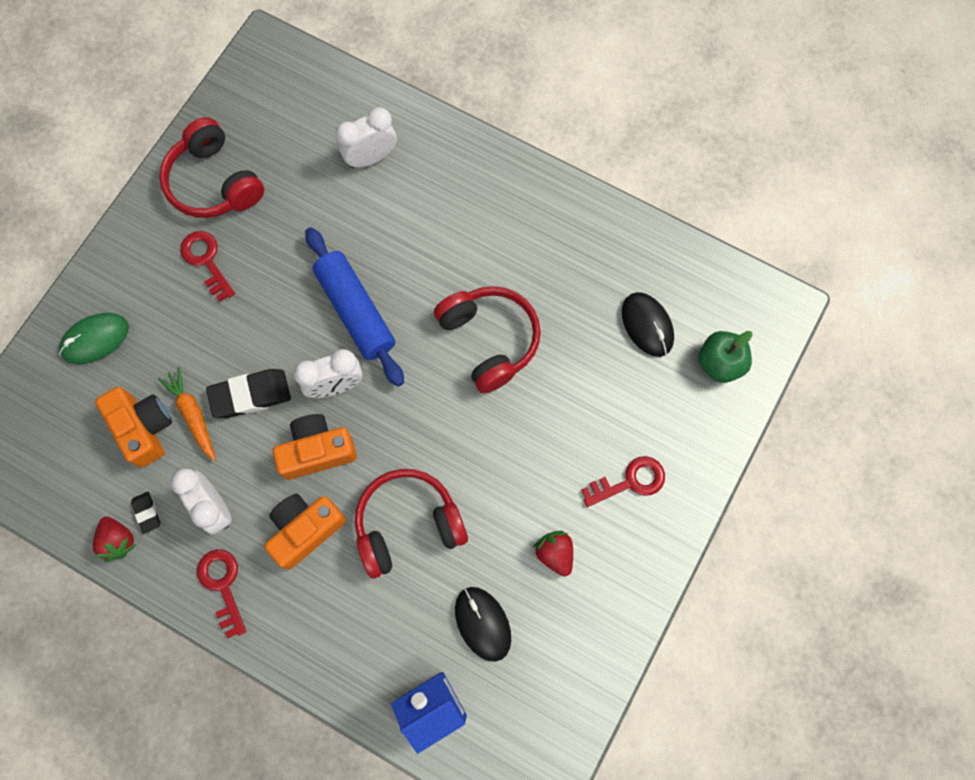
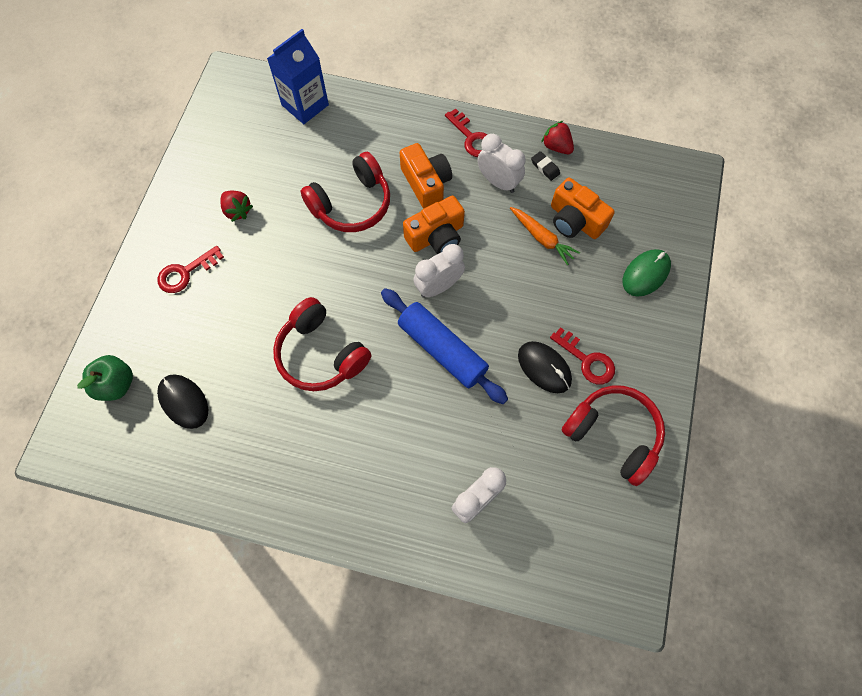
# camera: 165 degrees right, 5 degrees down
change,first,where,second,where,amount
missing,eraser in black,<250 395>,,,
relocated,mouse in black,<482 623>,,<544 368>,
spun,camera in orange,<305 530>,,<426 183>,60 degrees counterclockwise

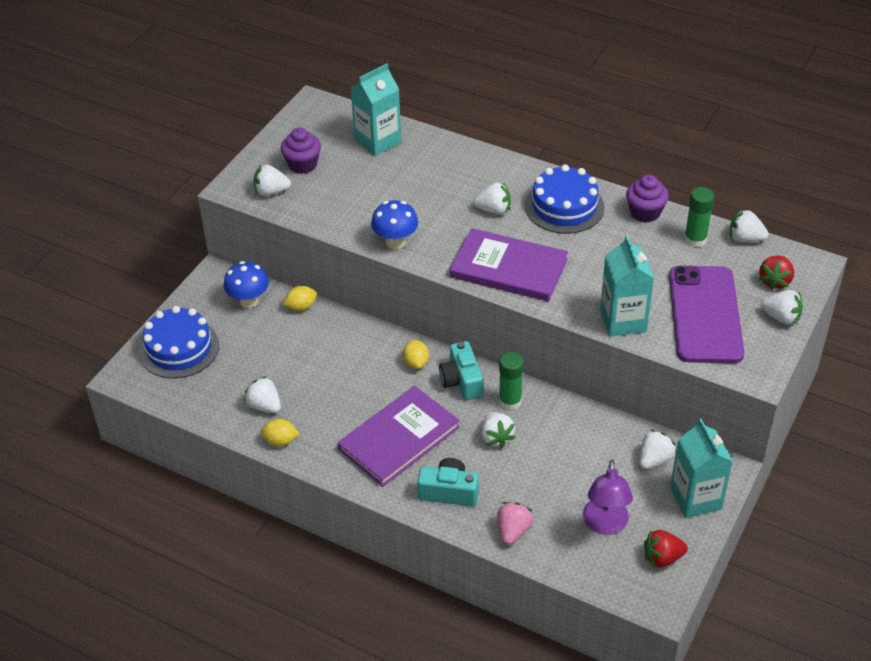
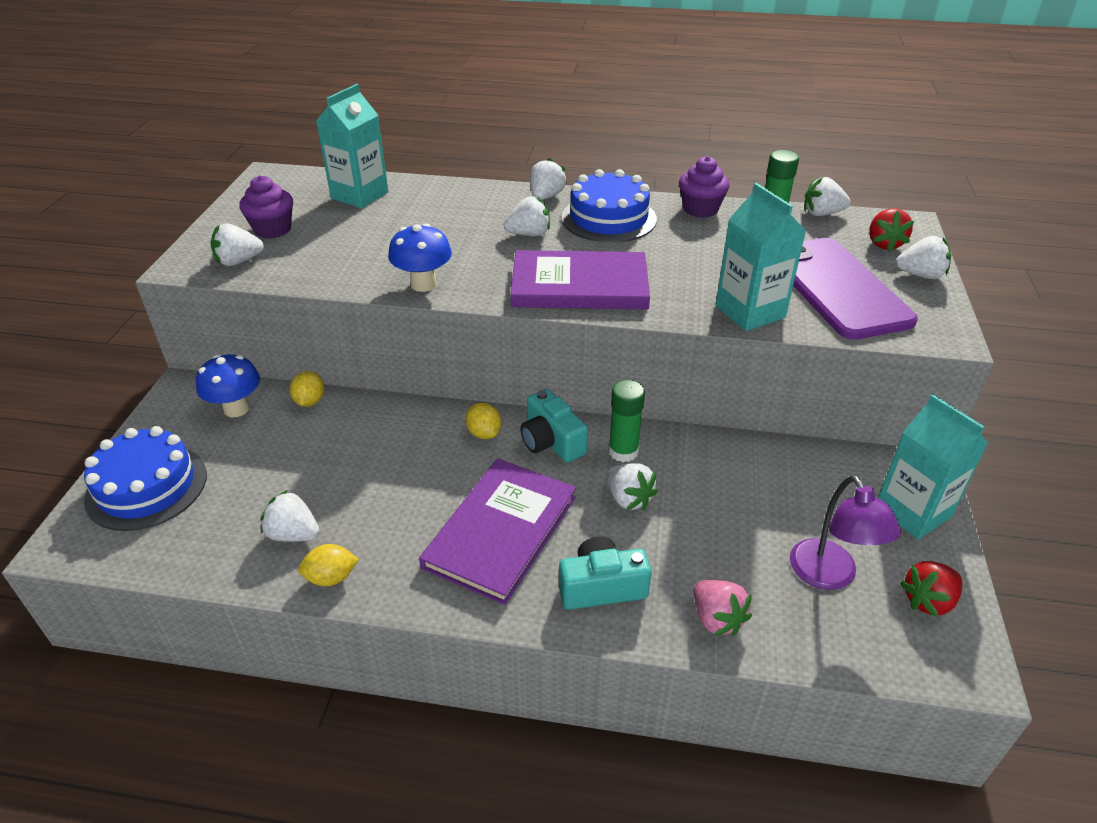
# camera: 20 degrees left, 5 degrees down
change,first,where,second,where,amount
relocated,strawberry in white,<654 460>,,<546 197>,
spun,lemon in yellow,<301 307>,,<310 401>,45 degrees counterclockwise
spun,strawberry in pink,<513 531>,,<716 619>,150 degrees clockwise

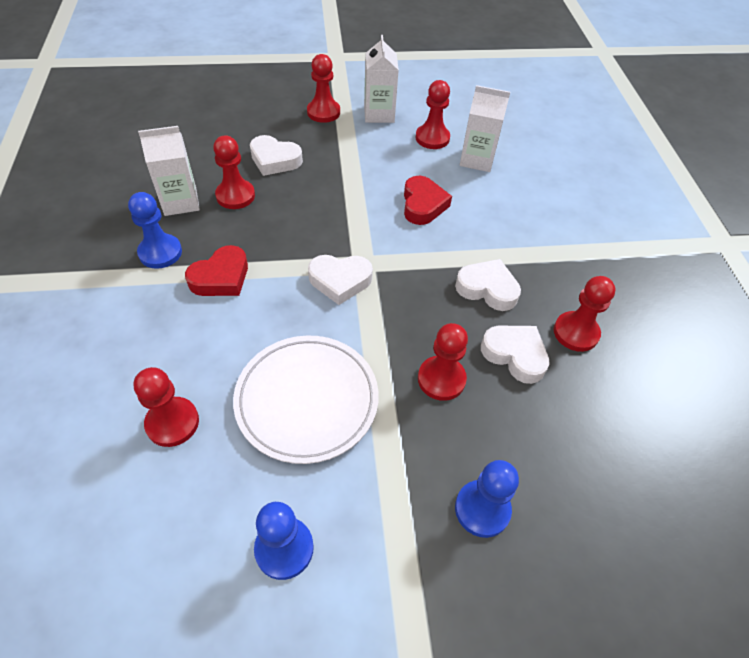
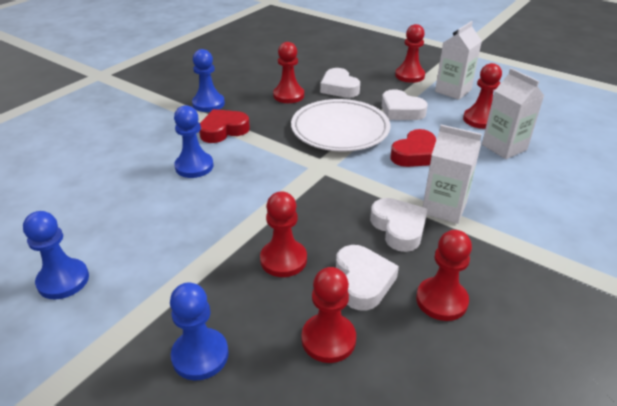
# camera: 45 degrees right, 15 degrees down
change,first,where,second,where,amount
appeared,,,pawn in blue,<194 166>,
relocated,pawn in red,<172 423>,,<328 339>,
relocated,carton in white,<180 202>,,<444 208>,
relocated,plate in white,<307 400>,,<340 129>,
relocated,heart in white,<340 281>,,<401 111>,
spun,heart in red,<221 277>,,<223 130>,150 degrees clockwise

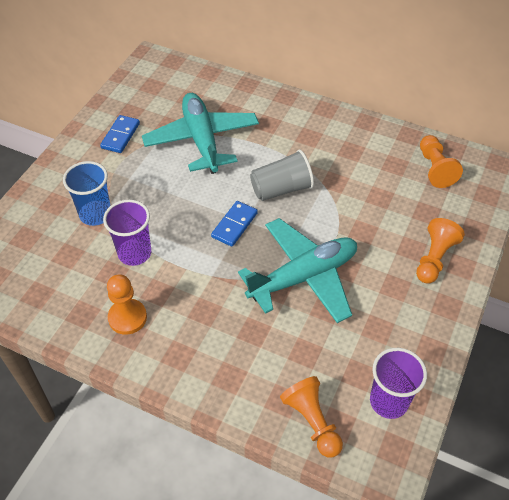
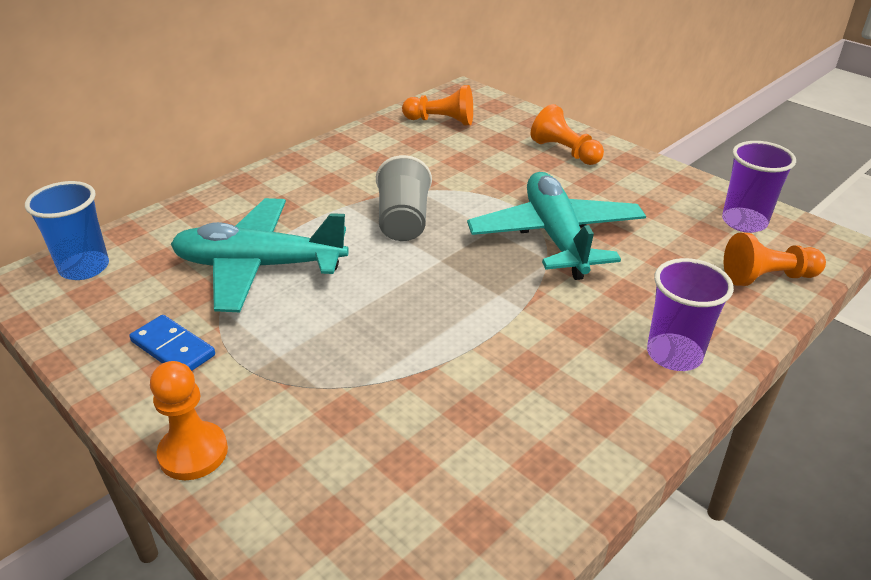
# camera: 70 degrees left, 15 degrees down
change,first,where,second,where,amount
missing,domino in blue,<234 225>,,,
relocated,cup in blue,<95 214>,,<84 268>,
relocated,cup in purple,<134 253>,,<674 354>,
relocated,pawn in orange,<127 317>,,<193 453>,

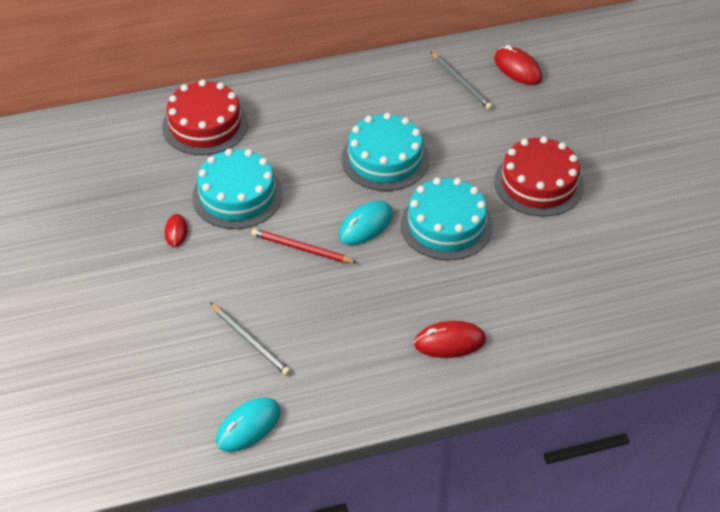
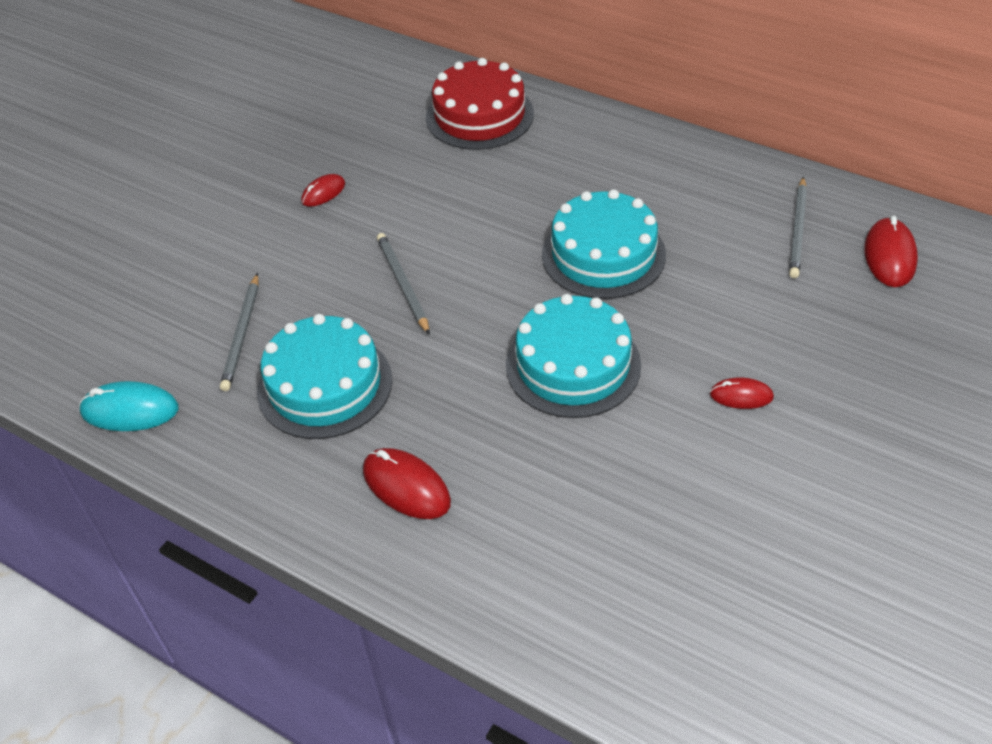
# camera: 50 degrees right, 0 degrees up
change,first,where,second,where,amount
missing,mouse in turquoise,<366 225>,,,
relocated,cake in turquoise,<237 195>,,<324 385>,
exchanged,cake in red,<539 183>,mouse in red,<741 396>,
colour,pencil in red,<301 248>,pencil in grey,<402 284>,

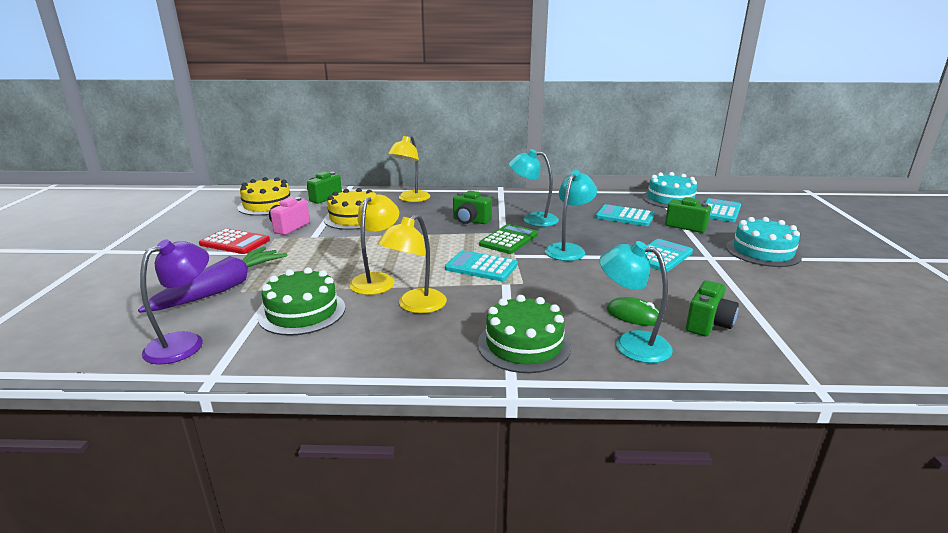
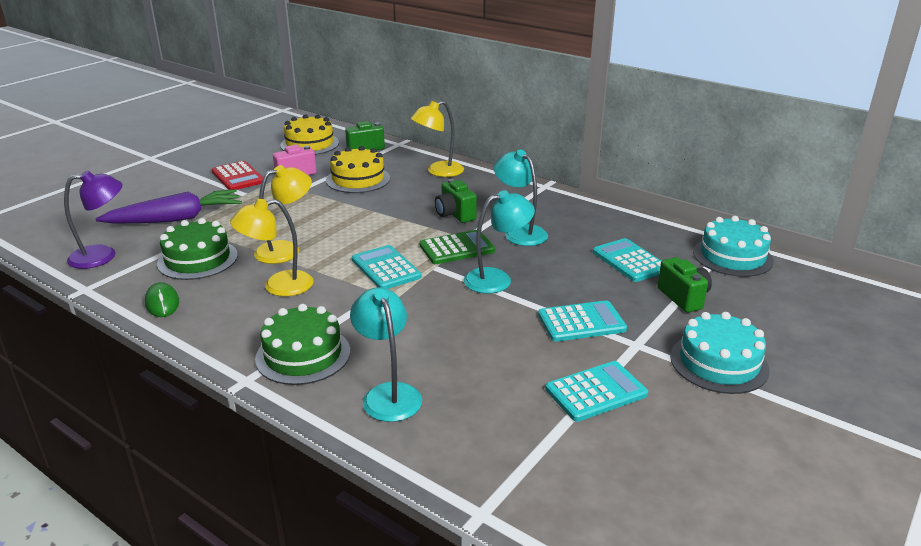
# camera: 35 degrees right, 5 degrees up
change,first,where,second,where,amount
missing,camera in green,<708 324>,,,
relocated,mouse in green,<633 315>,,<162 303>,
relocated,calculator in turquoise,<720 211>,,<596 392>,

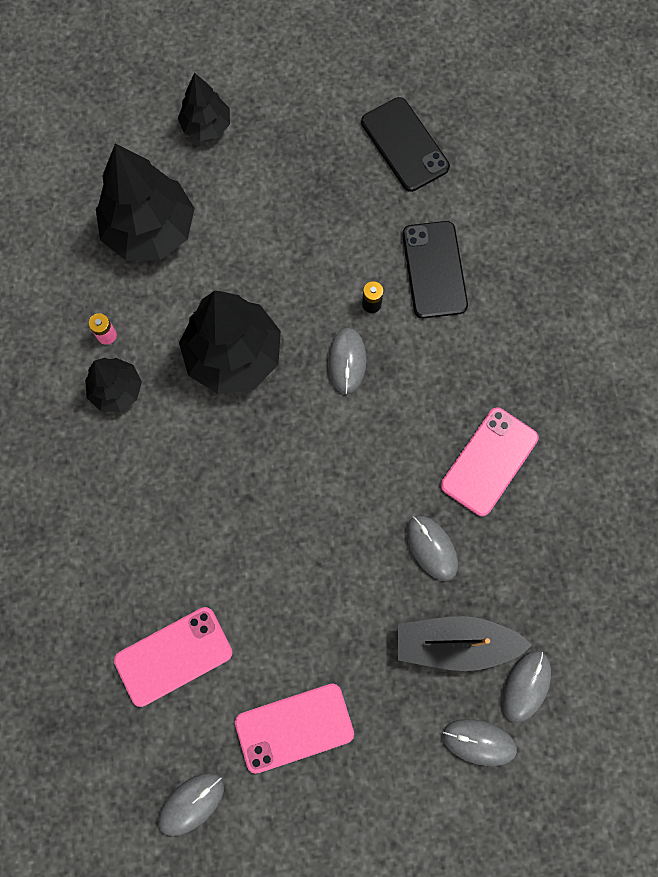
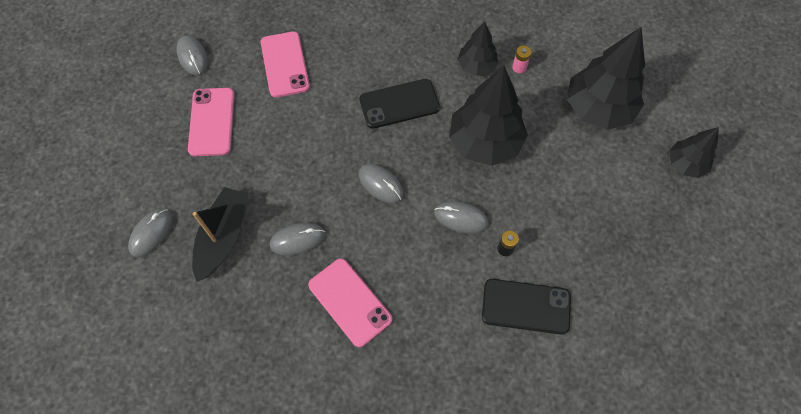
# camera: 105 degrees right, 10 degrees down
change,first,where,second,where,amount
relocated,phone in black,<405 144>,,<399 104>,
relocated,mouse in grey,<525 686>,,<380 184>,

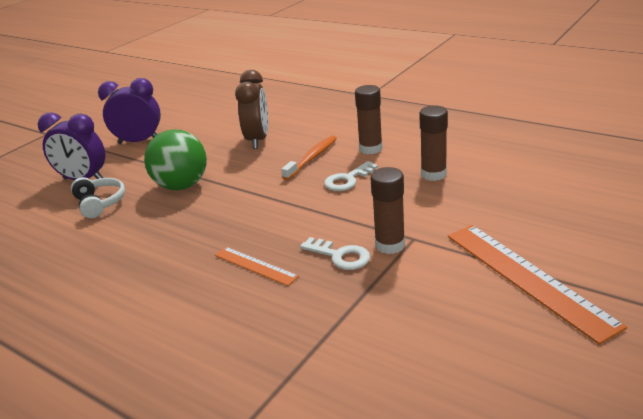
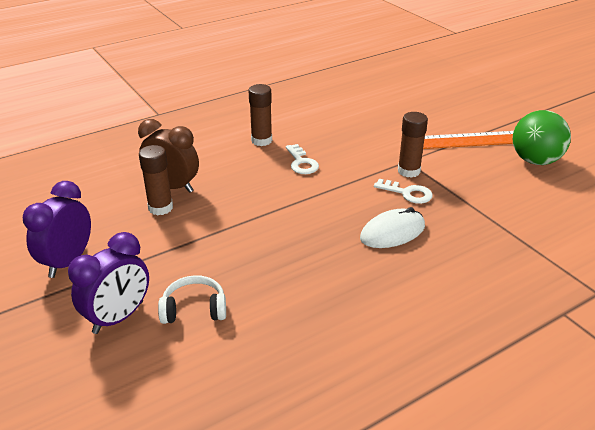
# camera: 70 degrees left, 5 degrees up
change,first,where,second,where,amount
missing,toothbrush in orange,<312 158>,,,
relocated,ball in green,<182 186>,,<535 161>,
relocated,glue stick in brown,<433 174>,,<160 208>,
exchanged,ruler in orange,<255 266>,mouse in white,<392 232>,
spun,key in white,<340 256>,,<407 193>,60 degrees clockwise

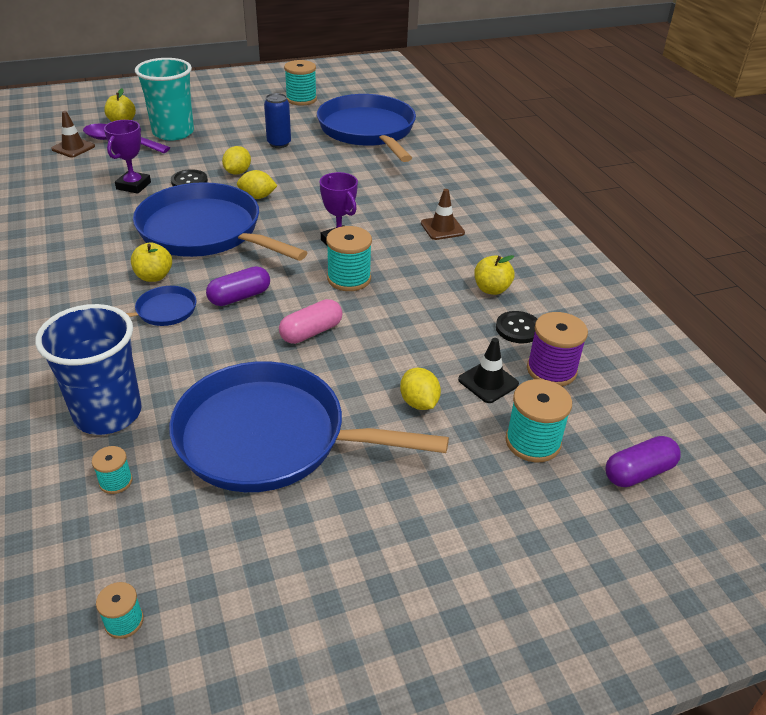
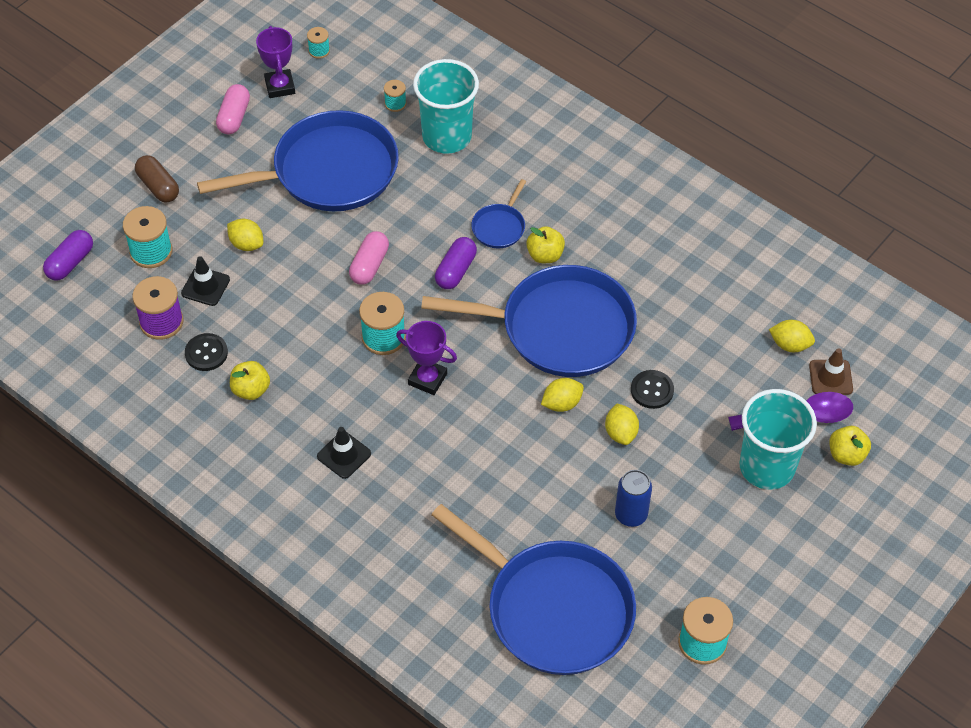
# camera: 150 degrees right, 15 degrees up
change,first,where,second,where,amount
appeared,,,capsule in brown,<158 186>,
appeared,,,capsule in pink,<234 117>,
appeared,,,lemon in yellow,<790 345>,
relocated,trophy in purple,<133 186>,,<280 86>,
colour,cup in blue,<108 413>,cup in turquoise,<447 136>,
colour,traffic cone in brown,<442 228>,traffic cone in black,<344 455>,

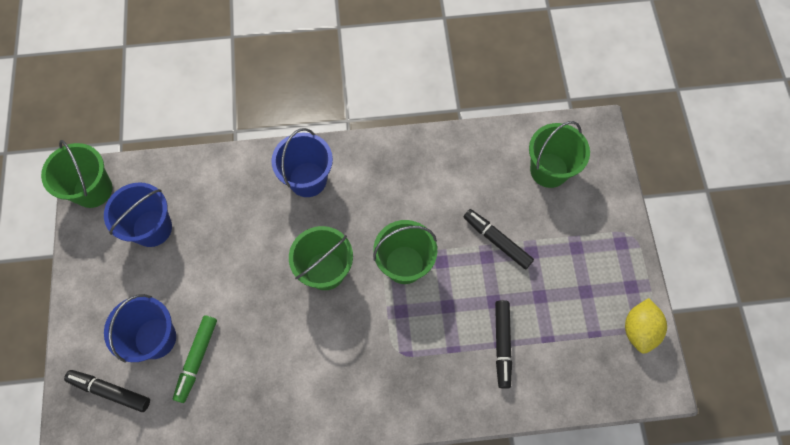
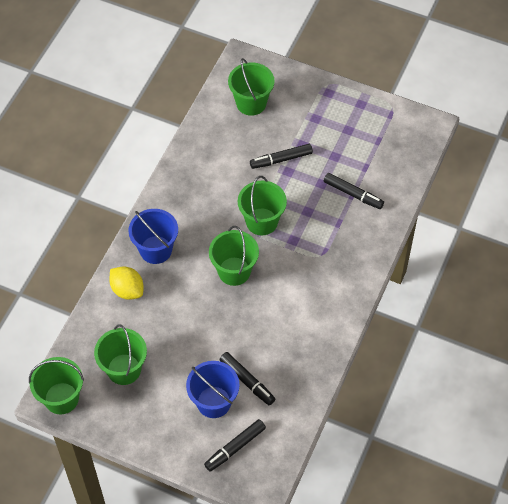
# camera: 60 degrees left, 10 degrees down
change,first,where,second,where,amount
relocated,lemon in yellow,<639 330>,,<127 290>,
colour,bucket in blue,<152 228>,bucket in green,<124 369>,
colour,marker in green,<197 359>,marker in black,<247 381>,

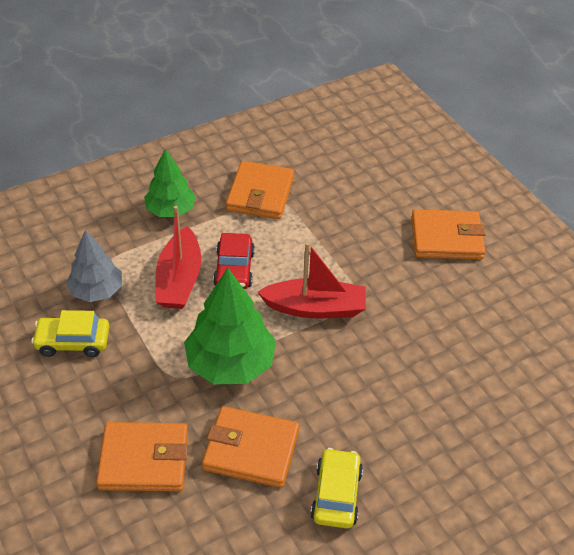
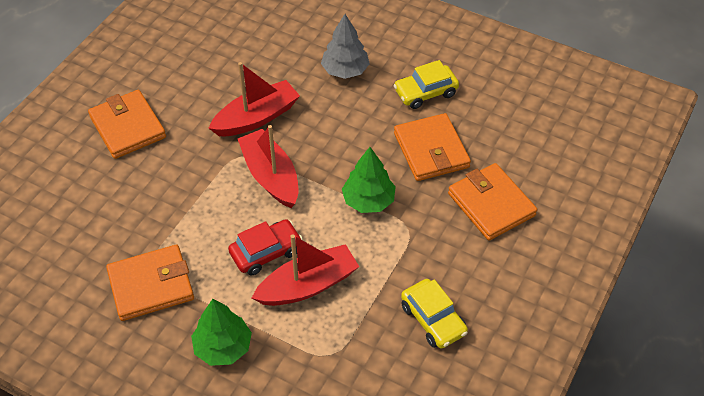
# camera: 120 degrees left, 5 degrees up
change,first,where,second,where,amount
appeared,,,boat in red,<256 118>,
relocated,tree in grey,<96 291>,,<345 70>,
size,tree in green,<230 364>,,<368 201>,x0.65

